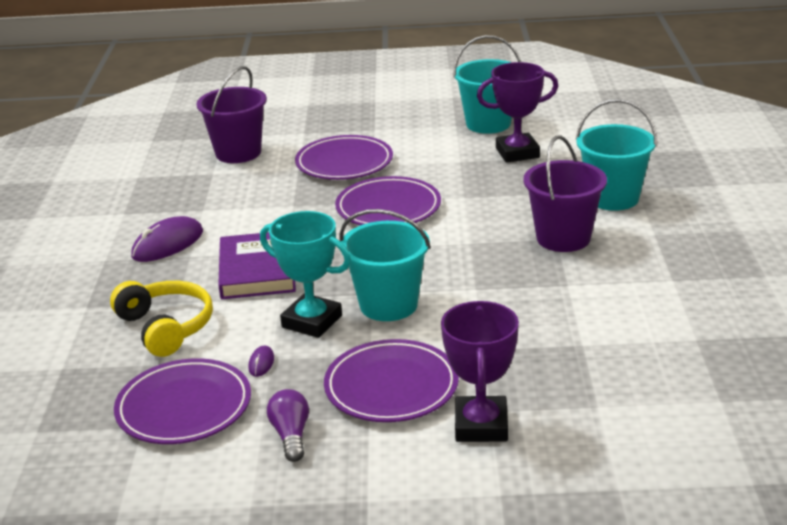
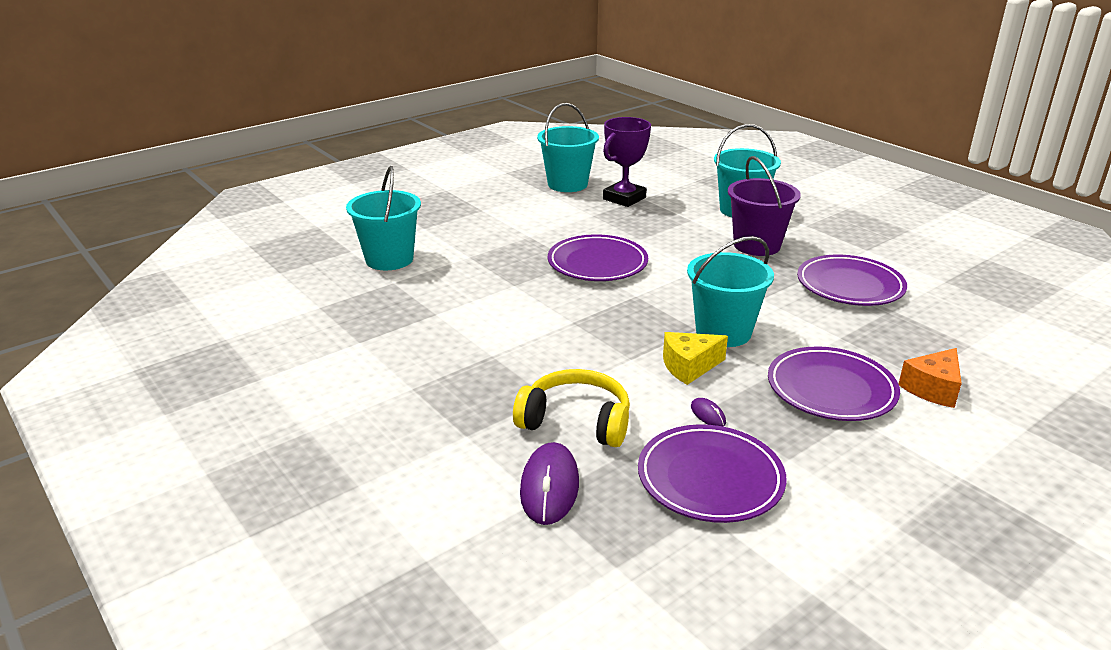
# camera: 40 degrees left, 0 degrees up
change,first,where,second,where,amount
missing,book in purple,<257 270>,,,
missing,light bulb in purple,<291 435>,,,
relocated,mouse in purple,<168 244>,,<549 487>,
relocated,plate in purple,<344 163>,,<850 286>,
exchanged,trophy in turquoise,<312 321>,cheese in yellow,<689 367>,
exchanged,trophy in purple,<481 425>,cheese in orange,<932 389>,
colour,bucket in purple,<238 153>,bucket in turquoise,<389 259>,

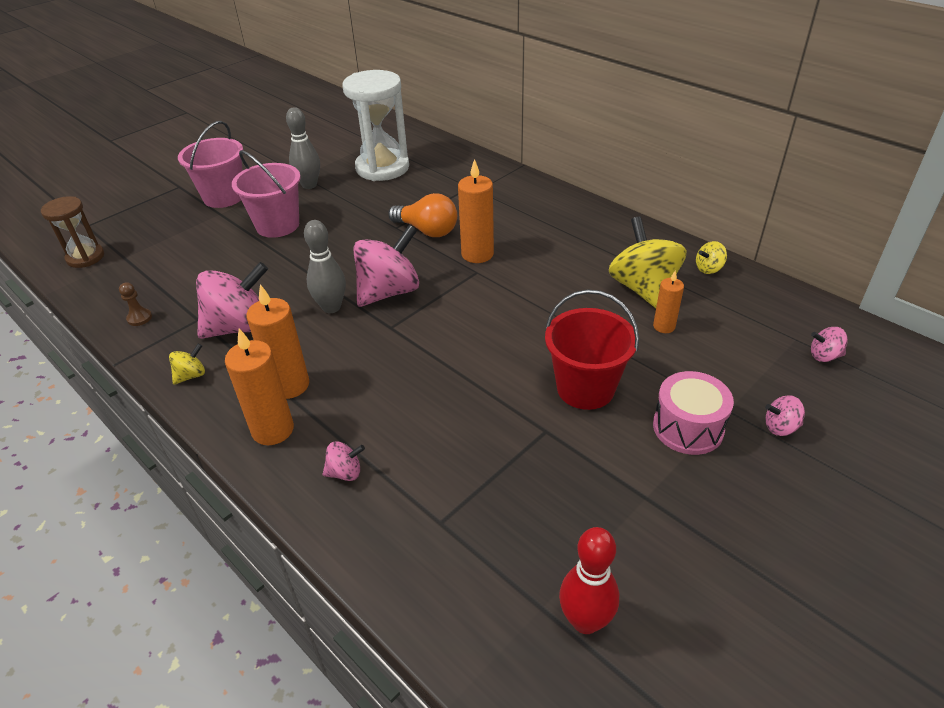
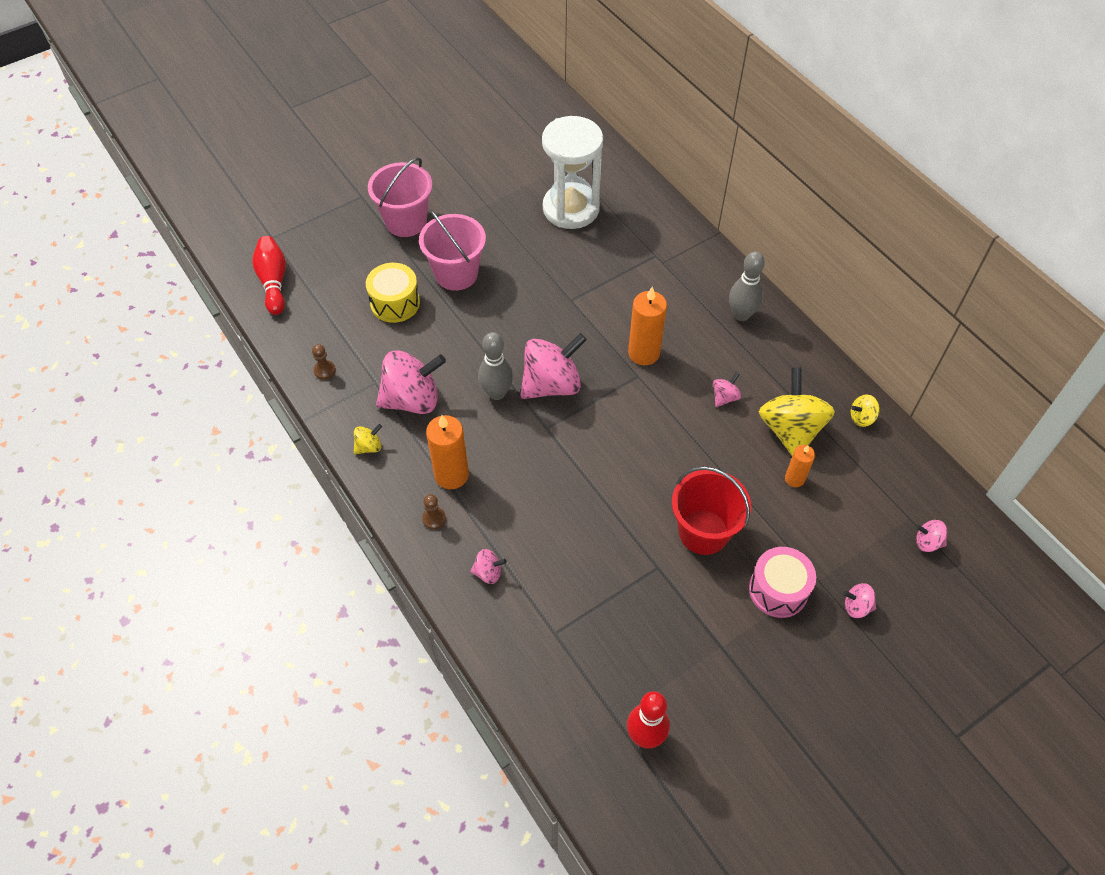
# camera: 10 degrees right, 15 degrees up
change,first,where,second,where,amount
missing,light bulb in orange,<427 230>,,,
appeared,,,drum in yellow,<395 303>,
appeared,,,spinning top in pink,<725 397>,
relocated,bowling pin in grey,<309 185>,,<741 314>,
exchanged,hourglass in brown,<85 257>,bowling pin in red,<273 282>,
exchanged,candle in orange,<273 430>,pawn in brown,<434 518>,

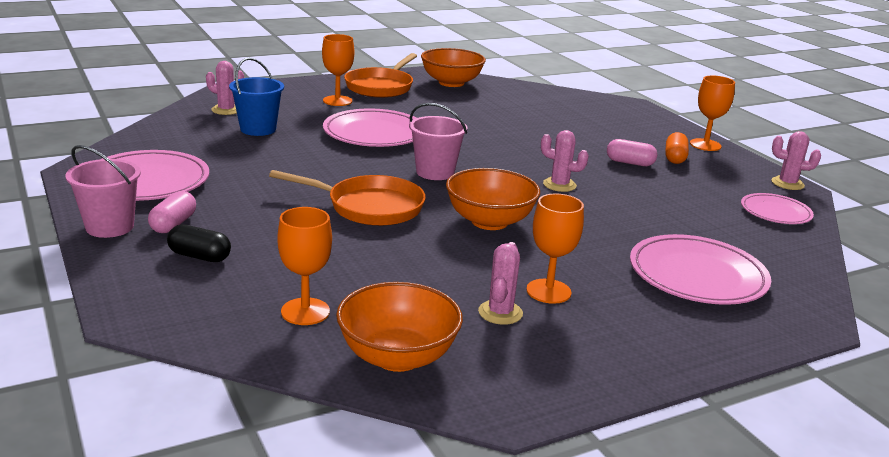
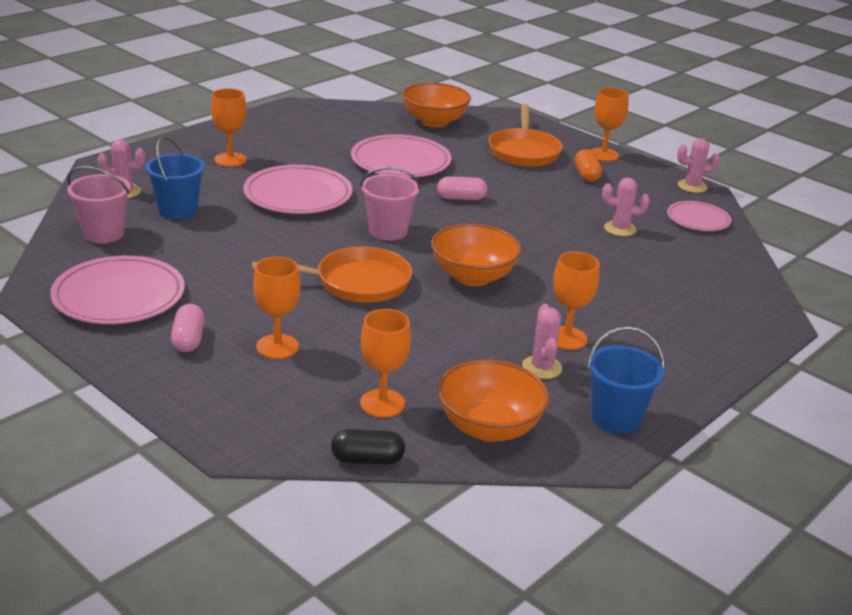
# camera: 20 degrees left, 5 degrees up
change,first,where,second,where,amount
appeared,,,goblet in orange,<277 347>,
appeared,,,bucket in blue,<616 418>,
relocated,bucket in pink,<110 227>,,<103 234>,
relocated,capsule in black,<199 256>,,<367 459>,
relocated,pan in orange,<381 87>,,<524 151>,
relocated,bowl in orange,<451 83>,,<434 122>,
relocated,cactus in pink,<559 185>,,<620 229>,
relocated,capsule in pink,<630 163>,,<461 198>,
relocated,plate in pink,<697 275>,,<400 162>,

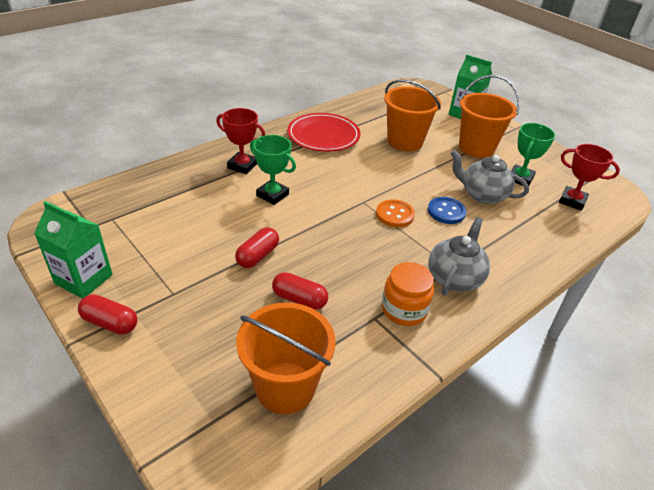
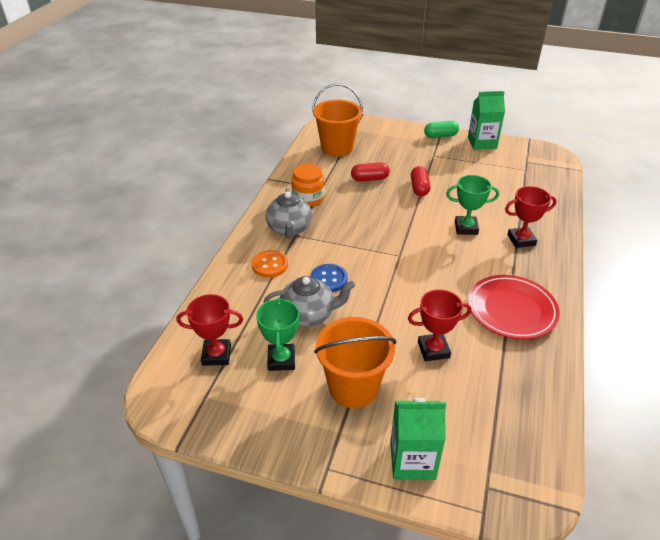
# camera: 150 degrees right, 0 degrees up
change,first,where,second,where,amount
relocated,button in orange,<395 214>,,<270 265>,
exchanged,bucket in orange,<405 141>,trophy in red,<433 350>,
colour,capsule in red,<110 323>,capsule in green,<440 136>,

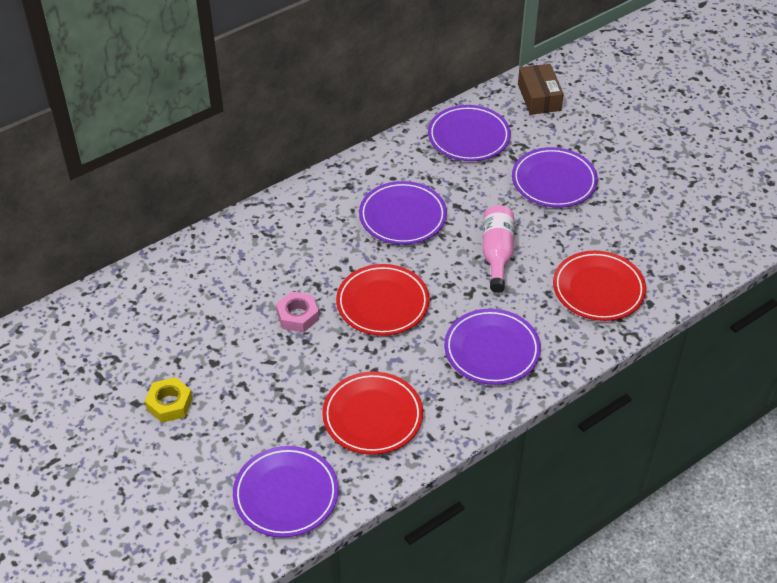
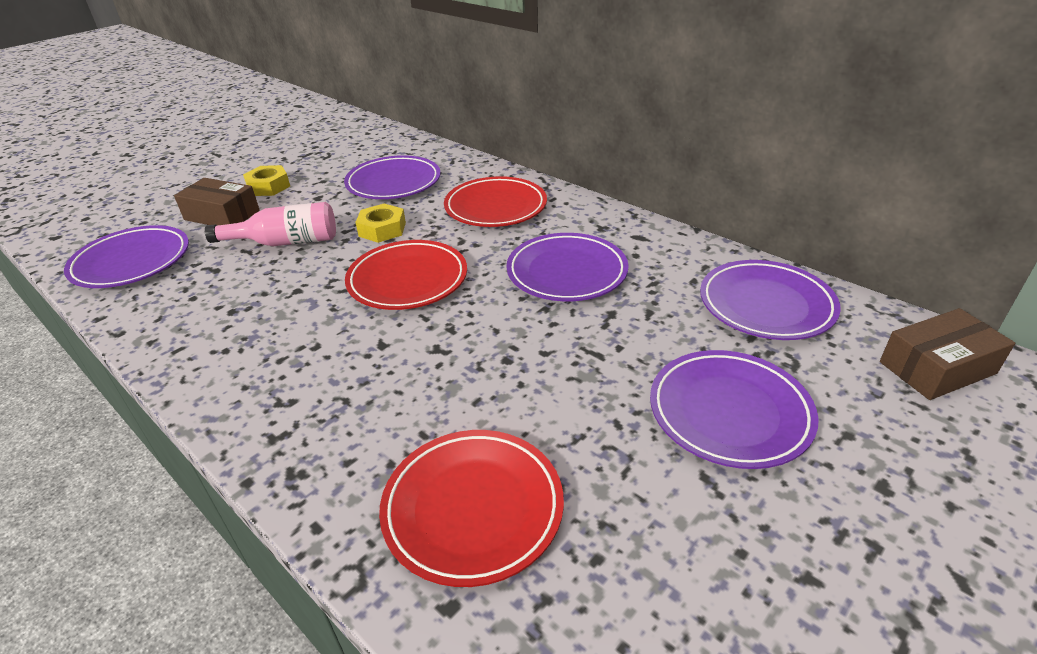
# camera: 80 degrees right, 10 degrees down
change,first,where,second,where,amount
appeared,,,box in brown,<222 215>,
relocated,plate in red,<372 416>,,<495 207>,
relocated,plate in purple,<492 350>,,<393 183>,
relocated,bottle in pink,<497 254>,,<285 242>,
colour,nut in pink,<297 316>,nut in yellow,<382 229>,

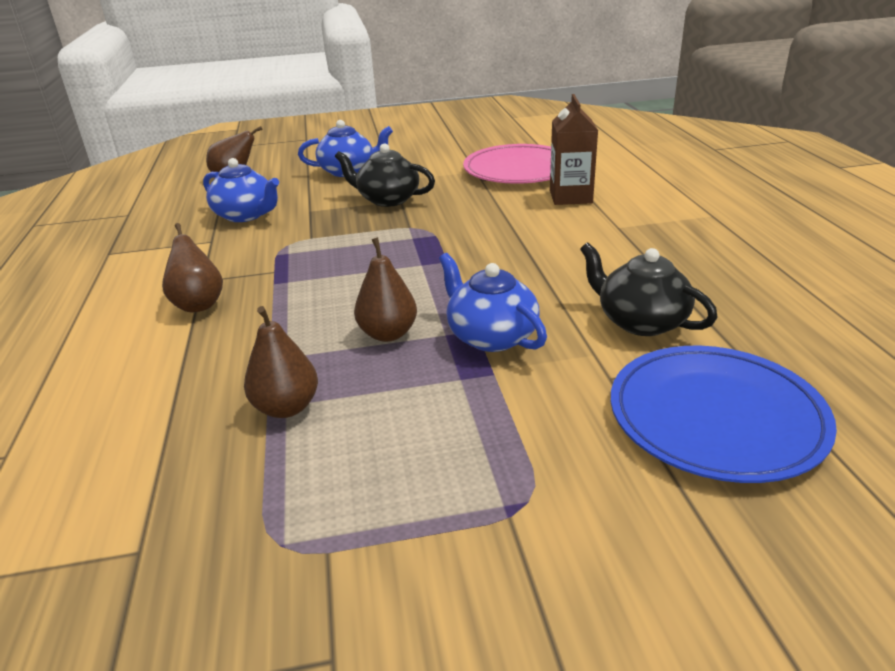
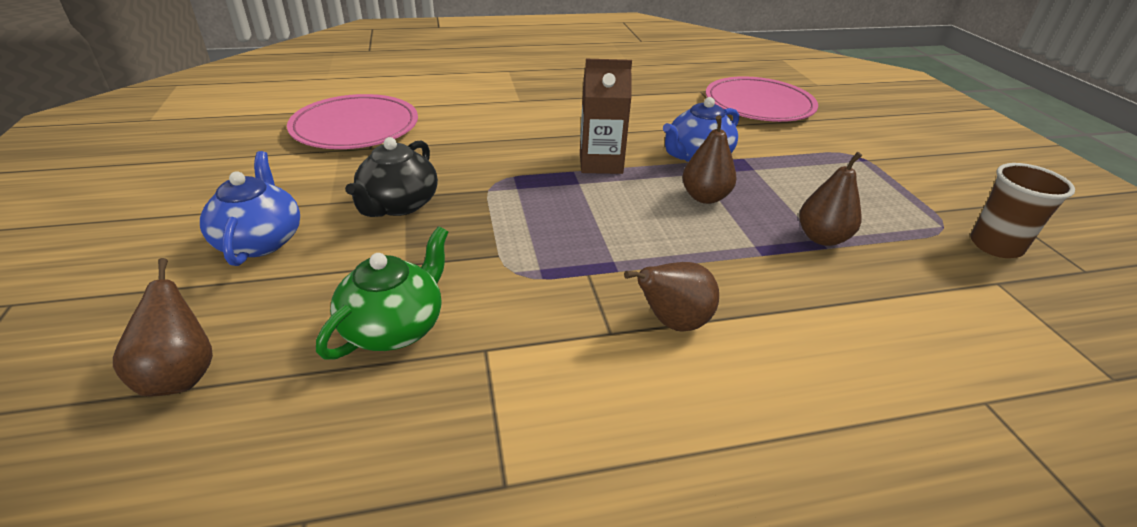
# camera: 95 degrees left, 5 degrees up
change,first,where,second,where,amount
missing,teapot in black,<640 321>,,,
appeared,,,cup in brown,<995 246>,
relocated,carton in brown,<570 197>,,<600 163>,
colour,teapot in blue,<246 215>,teapot in green,<394 327>,
colour,plate in blue,<716 417>,plate in pink,<759 104>,

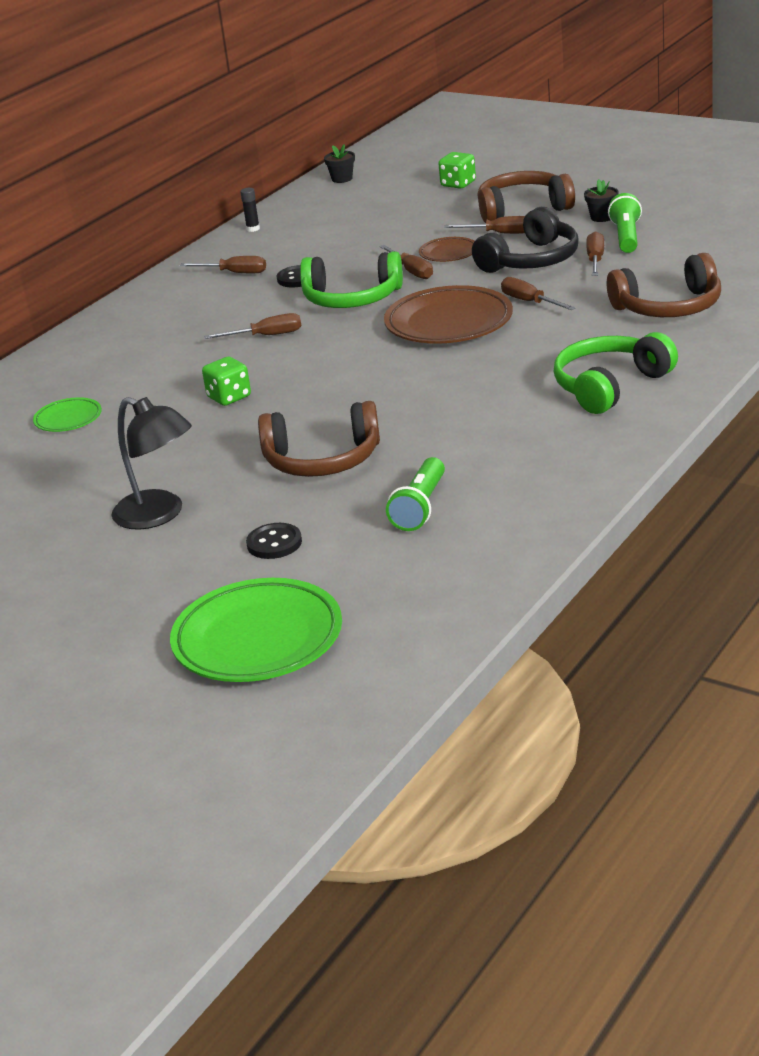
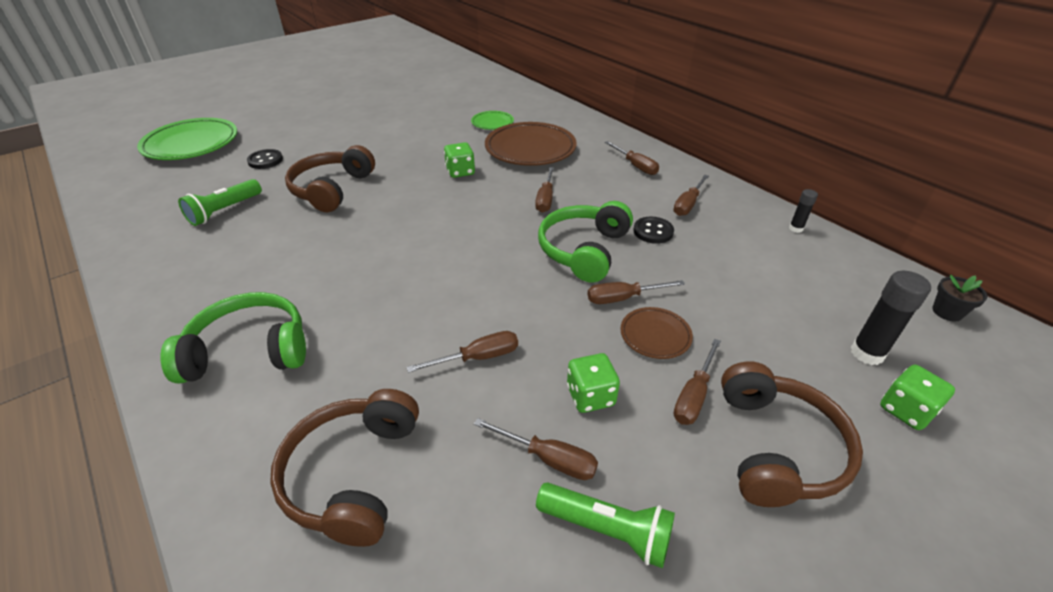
# camera: 105 degrees right, 10 degrees up
change,first,where,second,where,amount
missing,lamp in black,<159 515>,,,
missing,flower pot in black,<602 217>,,,
appeared,,,screwdriver in brown,<635 166>,
appeared,,,glue stick in black,<867 353>,
relocated,plate in brown,<449 323>,,<530 149>,
exchanged,headphones in black,<531 260>,dice in green,<590 396>,
spun,flashlight in green,<420 507>,,<224 211>,90 degrees counterclockwise
spun,headphones in green,<610 386>,,<249 351>,75 degrees counterclockwise

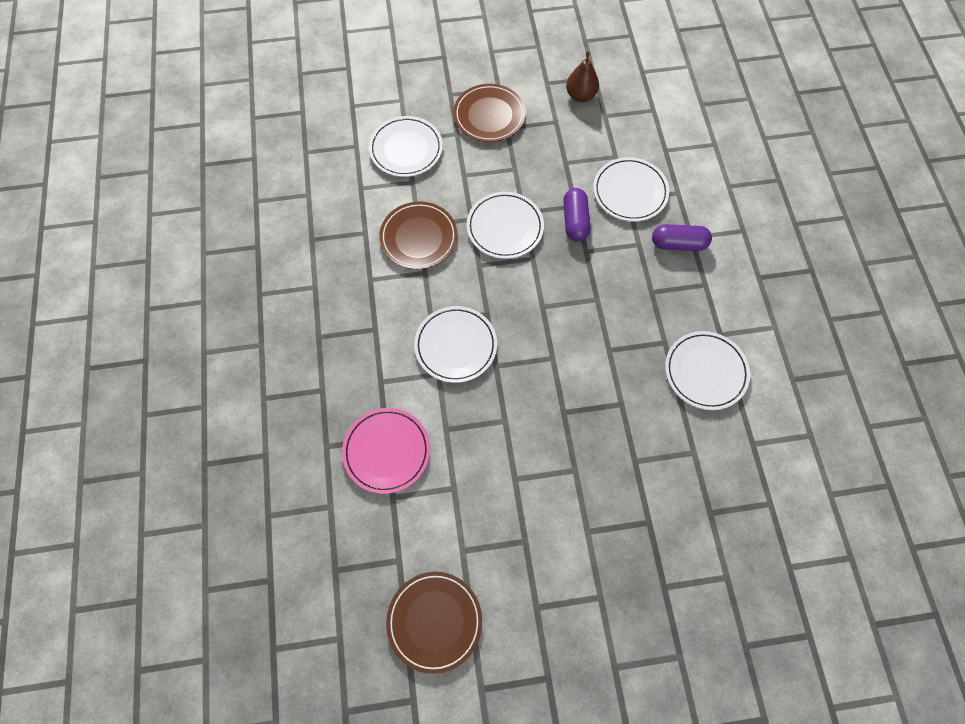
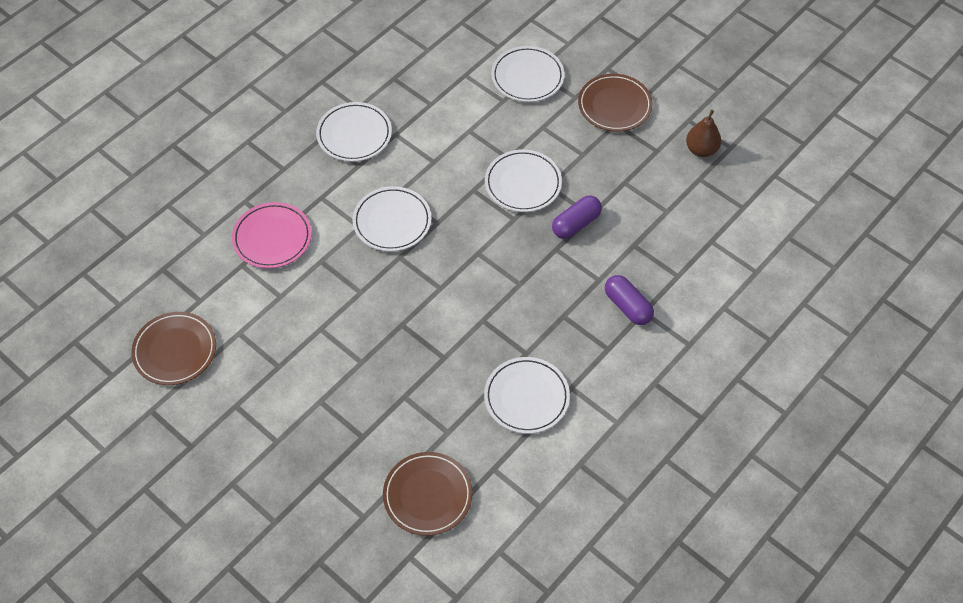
# camera: 50 degrees right, 10 degrees down
change,first,where,second,where,amount
relocated,plate in brown,<418 237>,,<427 495>,
relocated,plate in white,<630 192>,,<354 134>,

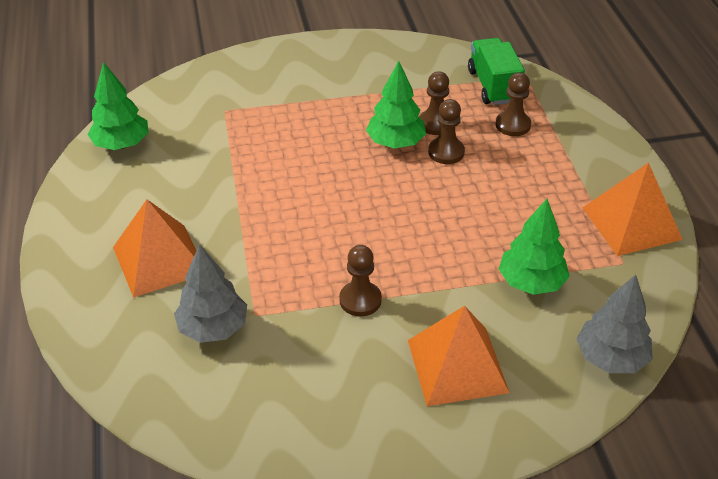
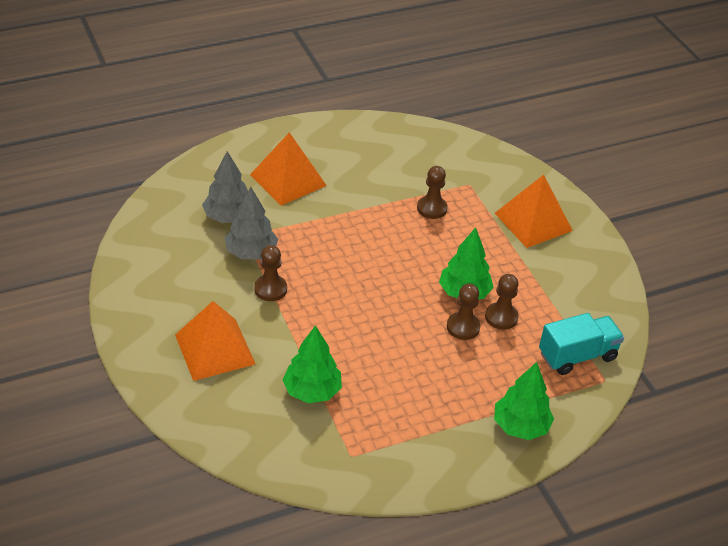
# camera: 75 degrees right, 0 degrees up
change,first,where,second,where,amount
relocated,tree in green,<121 144>,,<520 426>,
relocated,pawn in brown,<513 125>,,<432 208>,
relocated,tree in grey,<610 358>,,<251 252>,
relocated,pyramid in orange,<631 223>,,<533 221>,
colour,truck in green,<493 86>,truck in turquoise,<577 356>,

